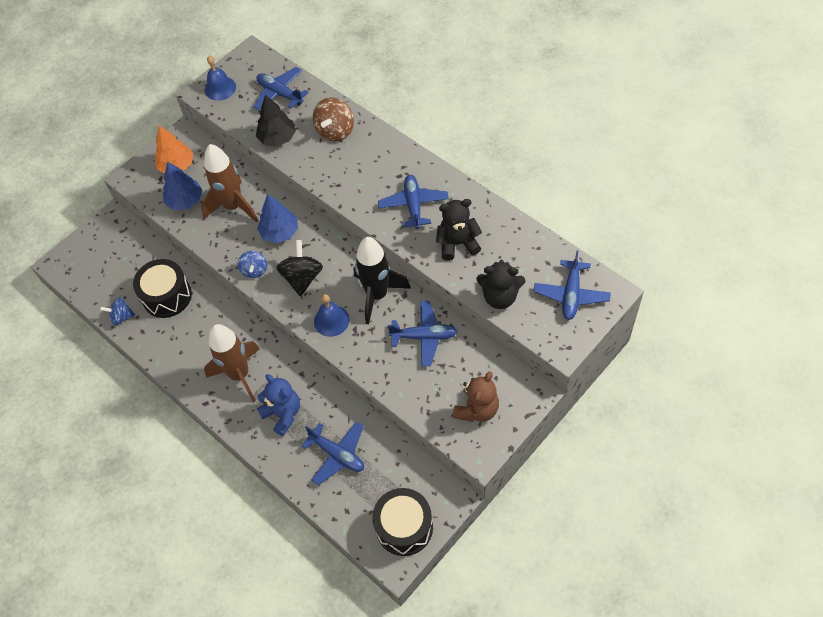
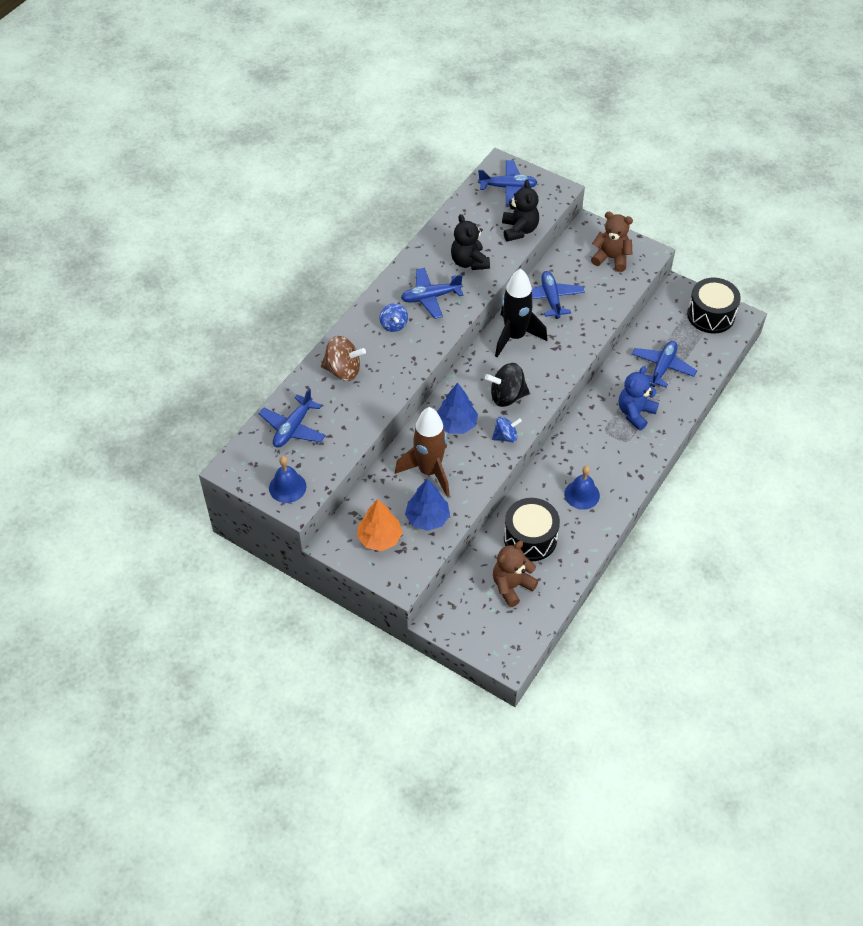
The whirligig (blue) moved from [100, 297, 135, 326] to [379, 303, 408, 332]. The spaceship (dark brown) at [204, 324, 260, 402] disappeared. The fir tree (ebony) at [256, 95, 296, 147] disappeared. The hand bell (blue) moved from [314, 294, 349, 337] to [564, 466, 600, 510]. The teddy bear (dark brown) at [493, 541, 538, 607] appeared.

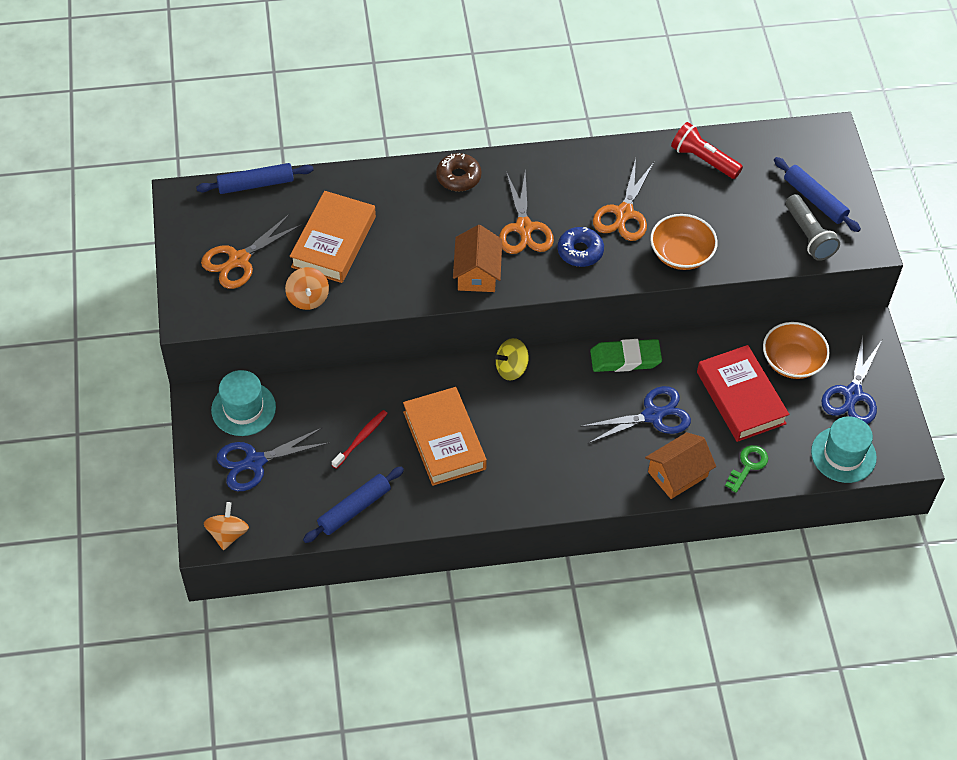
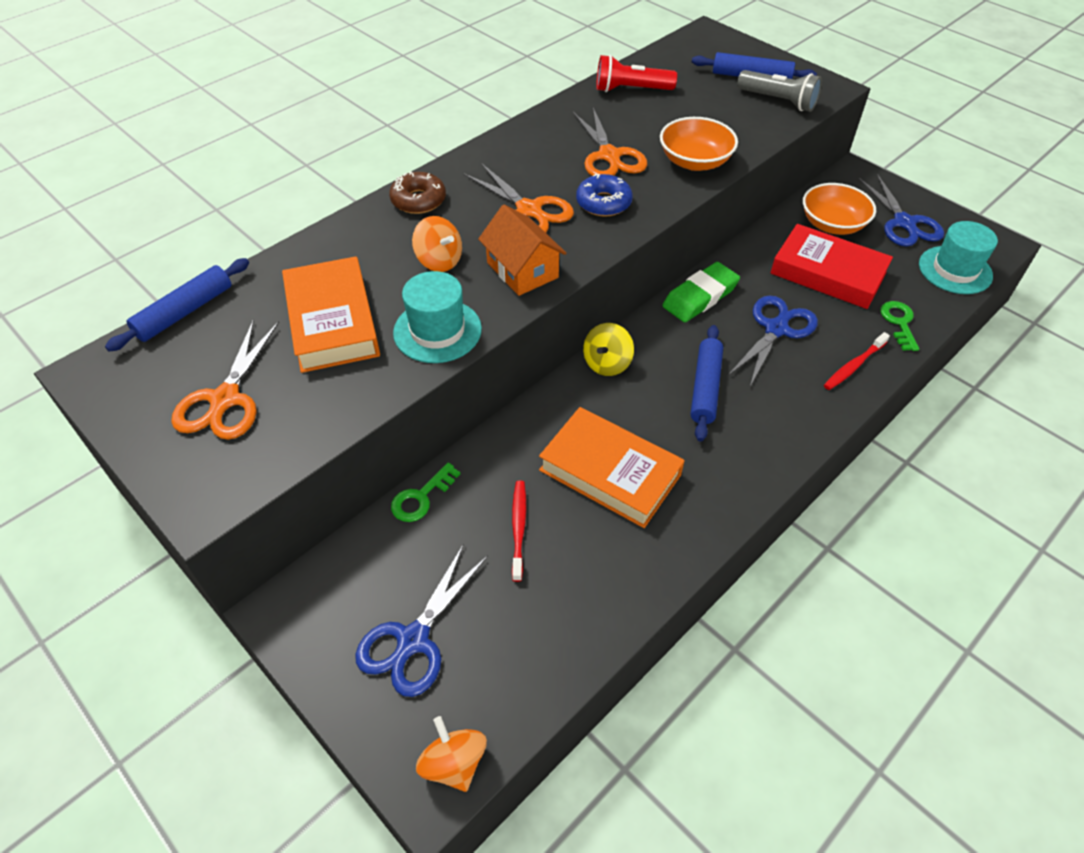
The hat (turquoise) moved from [211, 370, 276, 436] to [393, 271, 482, 363]. The whirligig (orange-coloured) moved from [285, 267, 329, 310] to [412, 216, 462, 272]. The rolling pin (blue) moved from [303, 466, 404, 543] to [690, 325, 723, 441]. The toy house (orange-coloured) at [645, 432, 716, 499] was replaced by the dental brush (red) at [824, 332, 890, 390]. The key (emerald) at [391, 463, 460, 522] appeared.

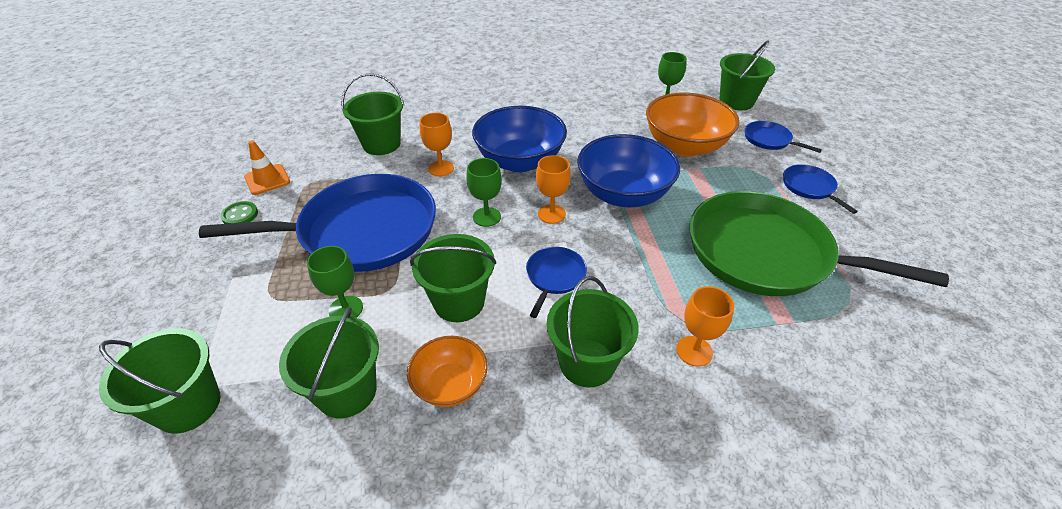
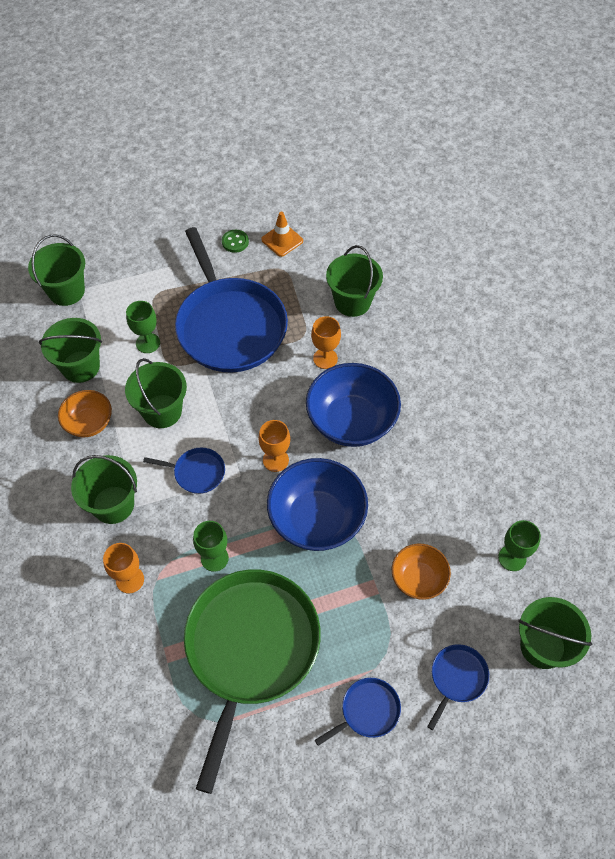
The wine glass (emerald) moved from [466, 158, 502, 227] to [193, 521, 229, 572]. The deep dish (orange-coloured) at [646, 93, 739, 157] changed to 0.57 times the size.

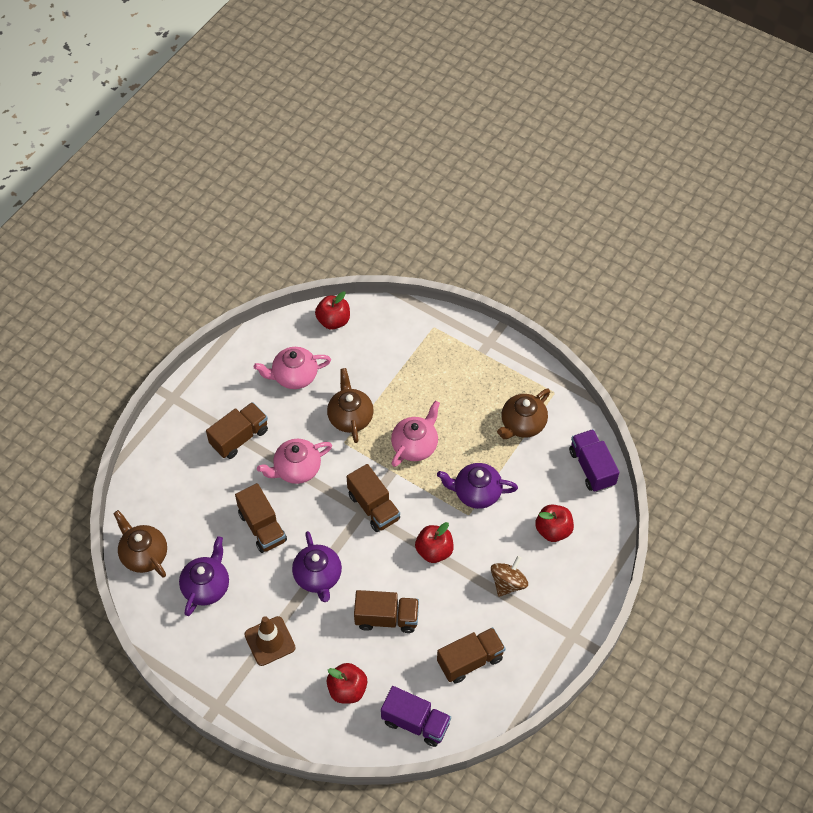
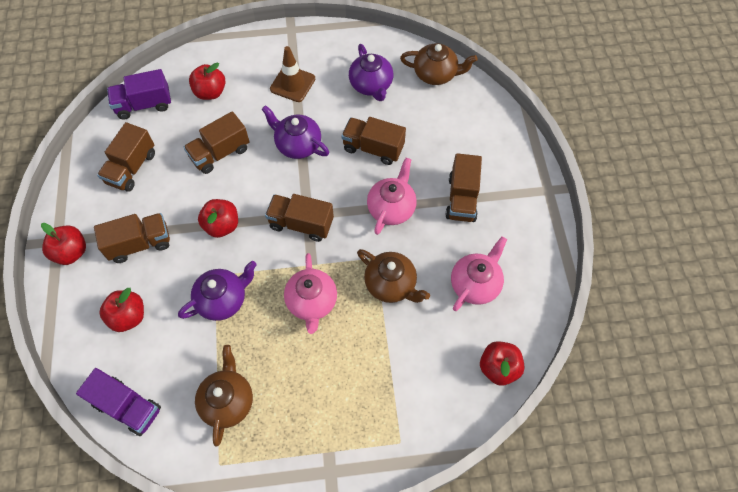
The whirligig (dark brown) at [491, 556, 528, 597] was replaced by the toy truck (dark brown) at [94, 213, 170, 263]. The toy apple (red) at [41, 223, 86, 265] appeared.

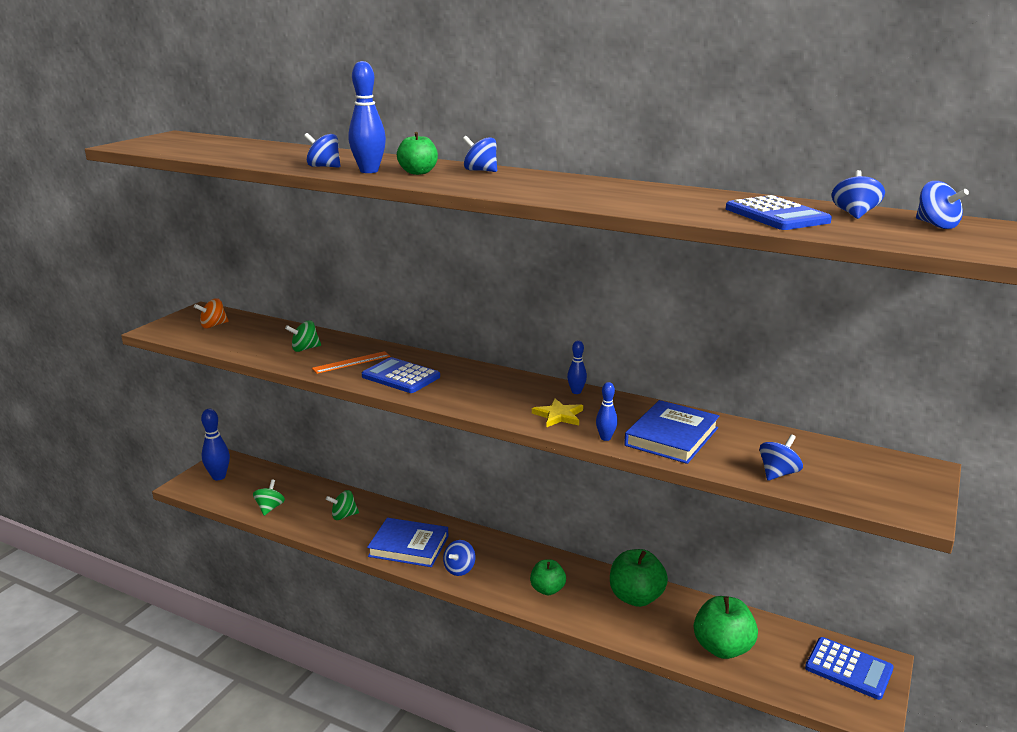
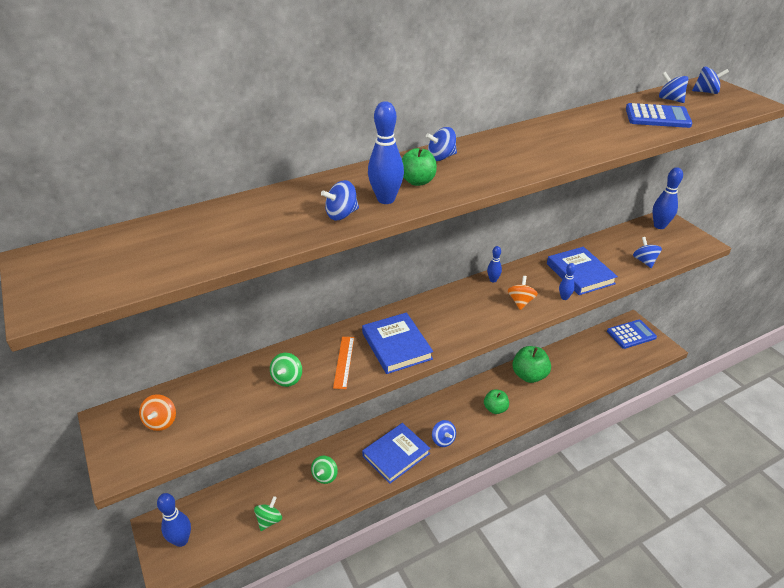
The whirligig (emerald) at [253, 479, 285, 516] turned 75 degrees clockwise. The pocket calculator (blue) at [362, 357, 440, 393] was replaced by the book (blue) at [362, 312, 433, 374]. The five-pointed star (yellow) at [532, 398, 583, 427] was replaced by the whirligig (orange-coloured) at [508, 276, 538, 310]. The toy apple (emerald) at [694, 596, 758, 659] disappeared. The skittle (blue) at [652, 167, 683, 229] appeared.

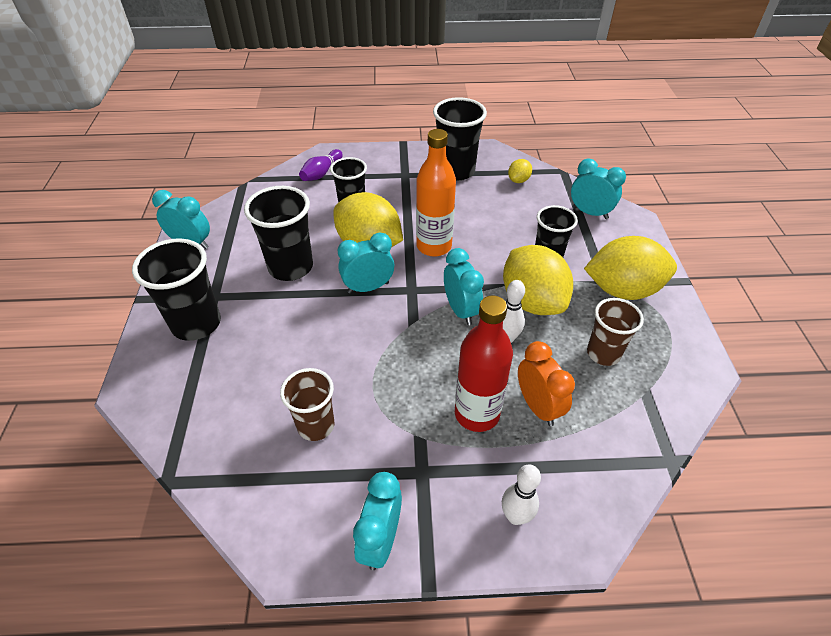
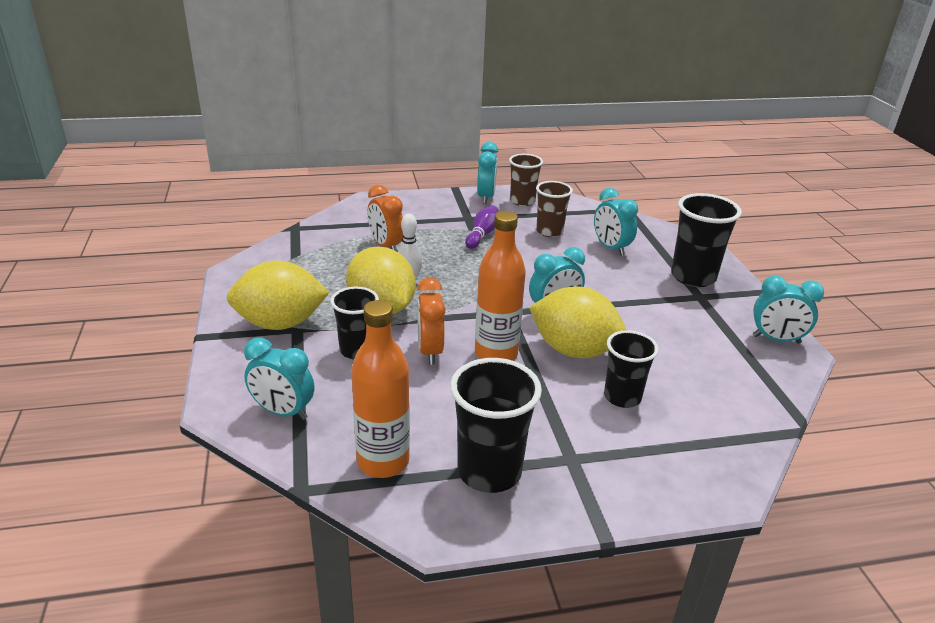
The beaker (ebony) at [244, 186, 313, 281] disappeared. The skittle (purple) moved from [299, 149, 343, 181] to [465, 205, 499, 249]. The clock (turquoise) moved from [444, 248, 484, 325] to [594, 188, 638, 256]. The bottle (red) at [455, 296, 513, 432] disappeared. The skittle (white) at [502, 464, 541, 525] disappeared. The citrus fruit (yellow) at [508, 159, 532, 183] was replaced by the bottle (orange-coloured) at [351, 300, 410, 478]. The beaker (dark brown) moved from [587, 298, 644, 366] to [509, 154, 543, 206]. The clock (orange-coloured) at [417, 277, 446, 364] appeared.

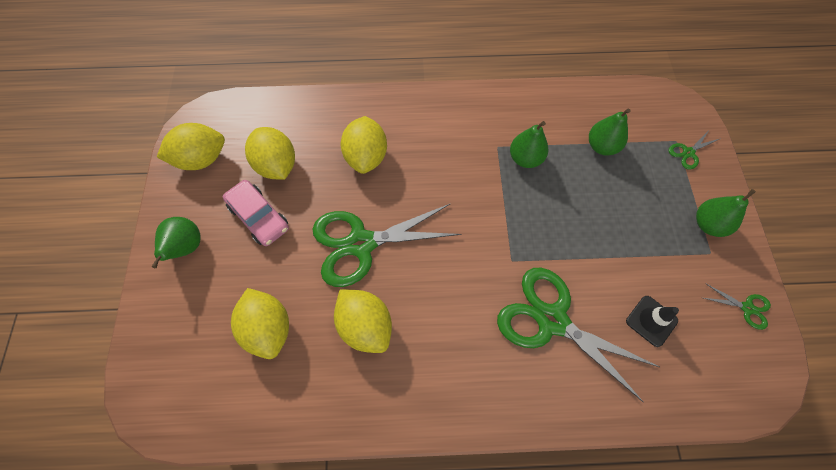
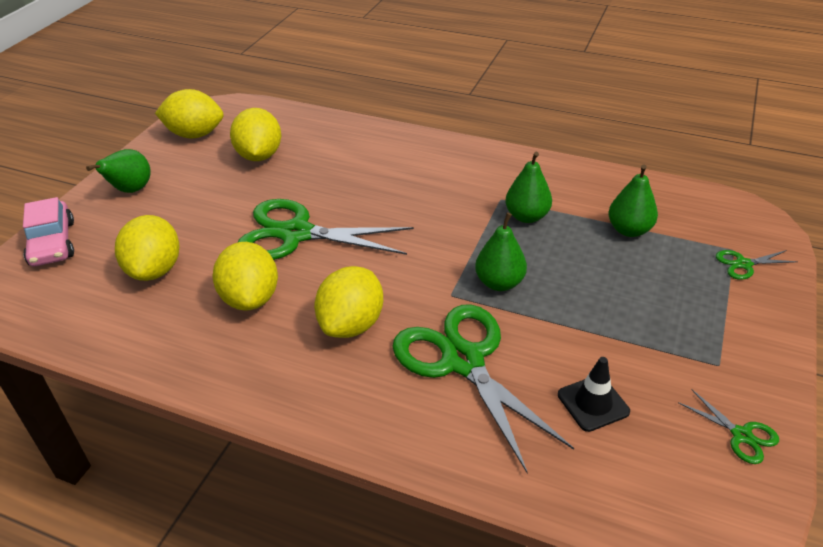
The toy car (rose-pink) moved from [223, 180, 289, 246] to [23, 197, 74, 266]. The citrus fruit (yellow) moved from [341, 116, 387, 174] to [314, 266, 383, 338]. The pear (emerald) moved from [696, 189, 756, 237] to [475, 212, 527, 291].

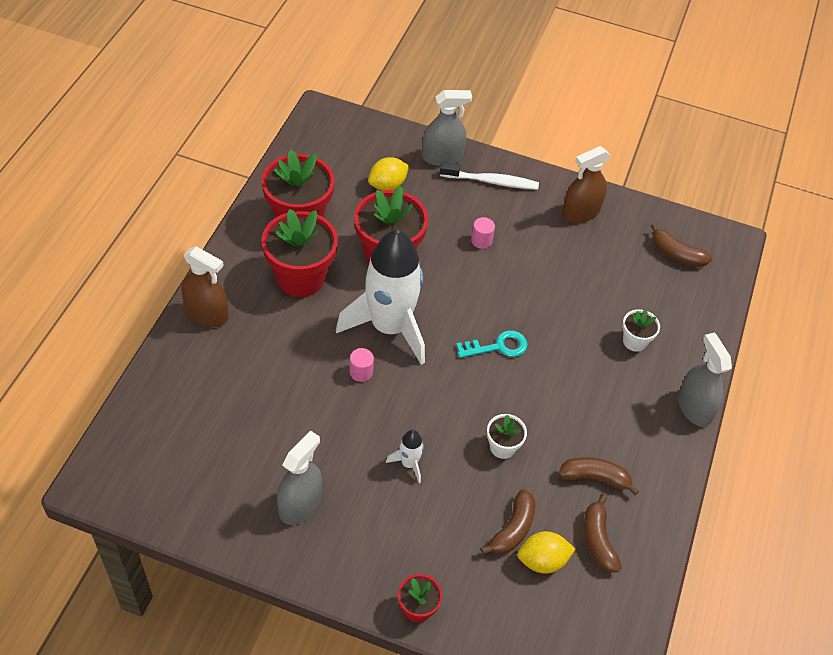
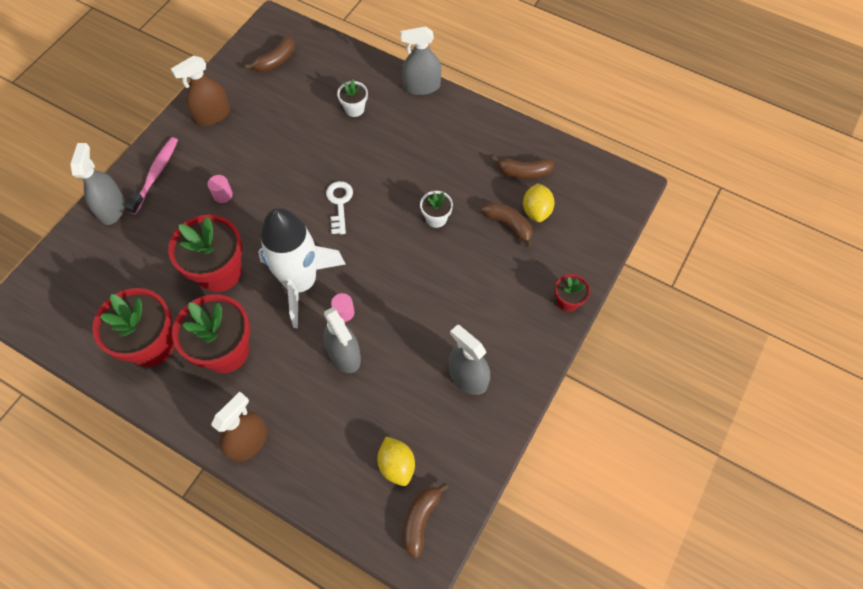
The citrus fruit (yellow) moved from [368, 157, 409, 191] to [377, 437, 415, 486]. The spaceship (white) at [386, 430, 424, 483] disappeared. The dental brush (white) at [440, 162, 539, 190] became the dental brush (rose-pink) at [125, 137, 178, 215]. The key (turquoise) at [456, 330, 528, 358] became the key (white) at [326, 181, 353, 234]. The banana (dark brown) moved from [558, 457, 639, 495] to [403, 483, 448, 558]. The sprayer (dark brown) at [562, 146, 611, 223] turned 75 degrees clockwise. The sprayer (grey) at [323, 307, 361, 373] appeared.

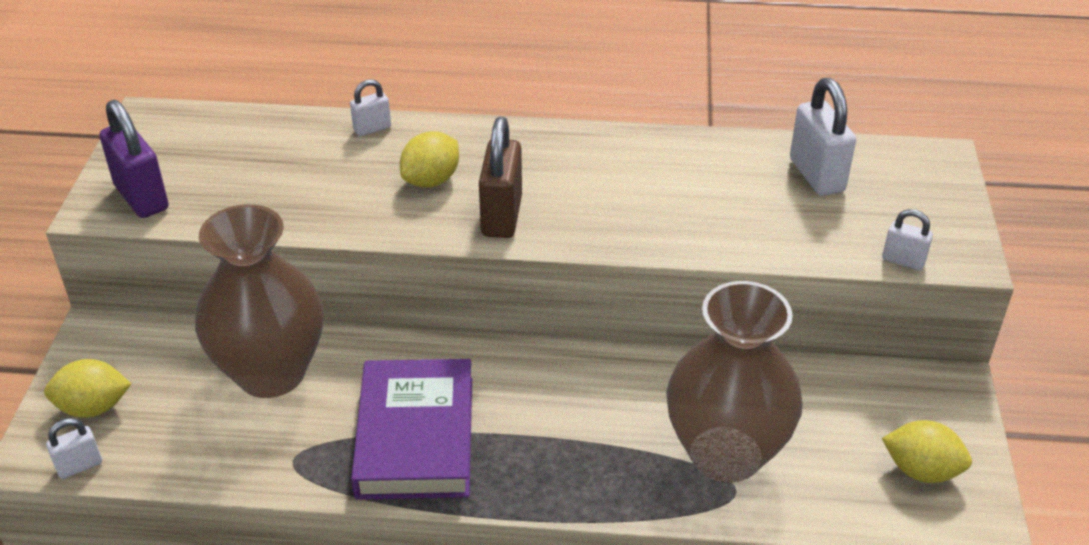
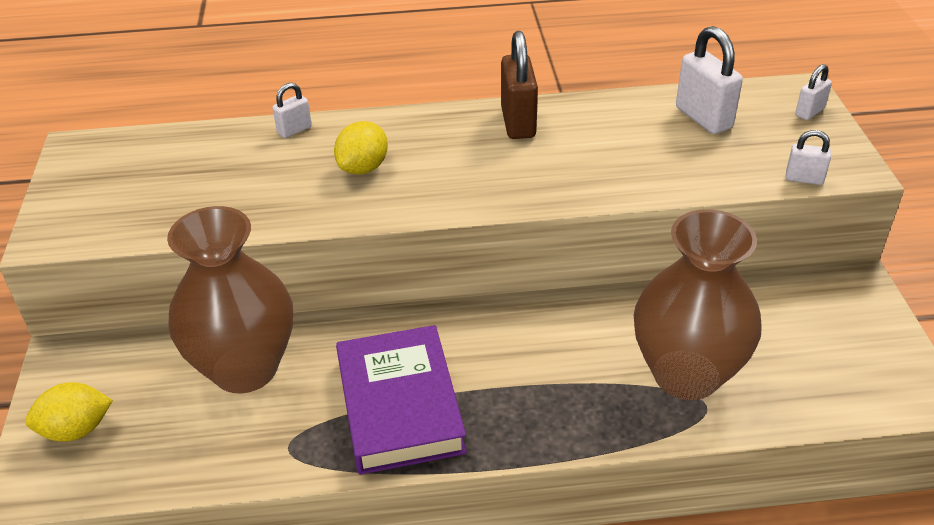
The small lock (white) moved from [46, 418, 102, 479] to [795, 64, 832, 120]. The small lock (purple) at [100, 100, 169, 218] disappeared. The small lock (dark brown) moved from [479, 117, 522, 238] to [501, 31, 538, 139]. The citrus fruit (yellow) at [882, 420, 972, 483] disappeared.

